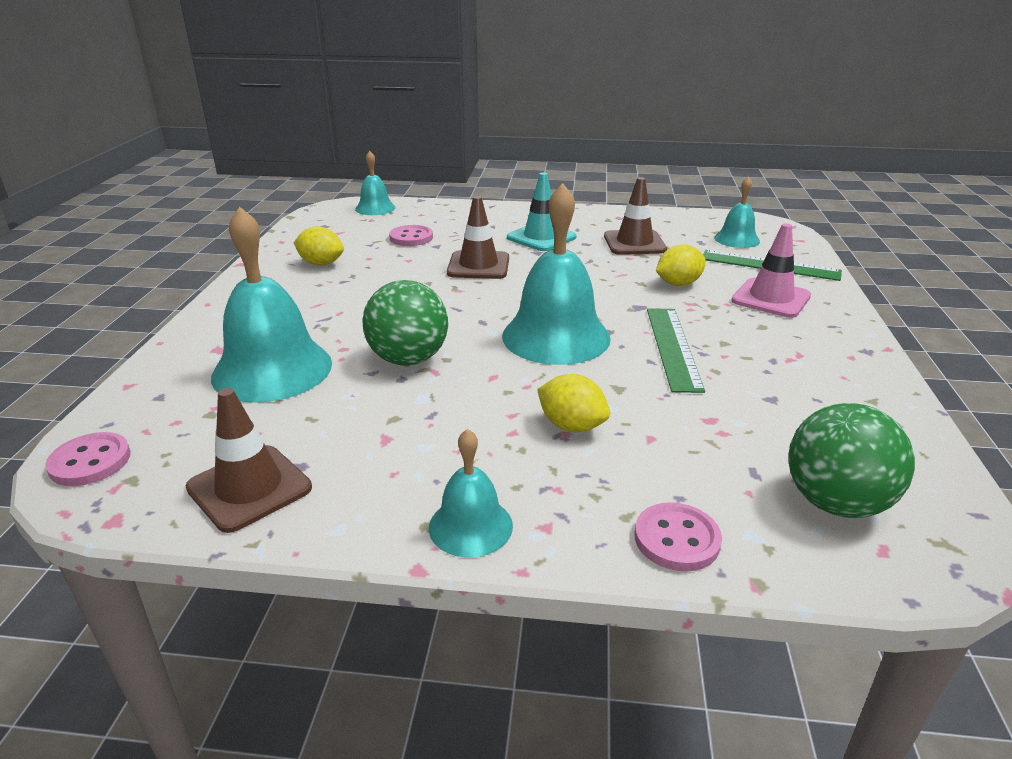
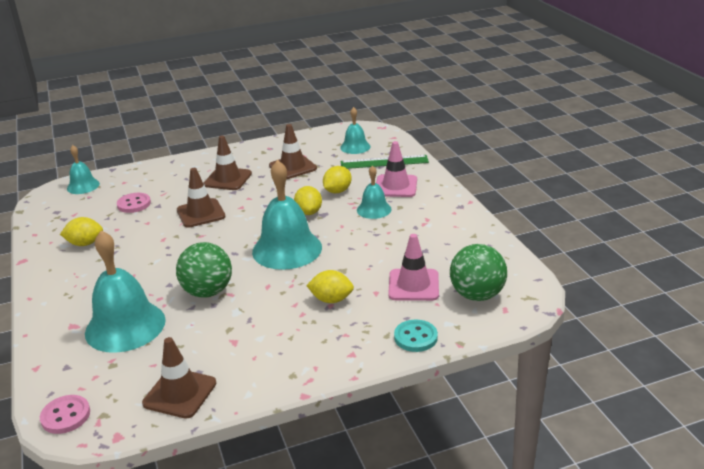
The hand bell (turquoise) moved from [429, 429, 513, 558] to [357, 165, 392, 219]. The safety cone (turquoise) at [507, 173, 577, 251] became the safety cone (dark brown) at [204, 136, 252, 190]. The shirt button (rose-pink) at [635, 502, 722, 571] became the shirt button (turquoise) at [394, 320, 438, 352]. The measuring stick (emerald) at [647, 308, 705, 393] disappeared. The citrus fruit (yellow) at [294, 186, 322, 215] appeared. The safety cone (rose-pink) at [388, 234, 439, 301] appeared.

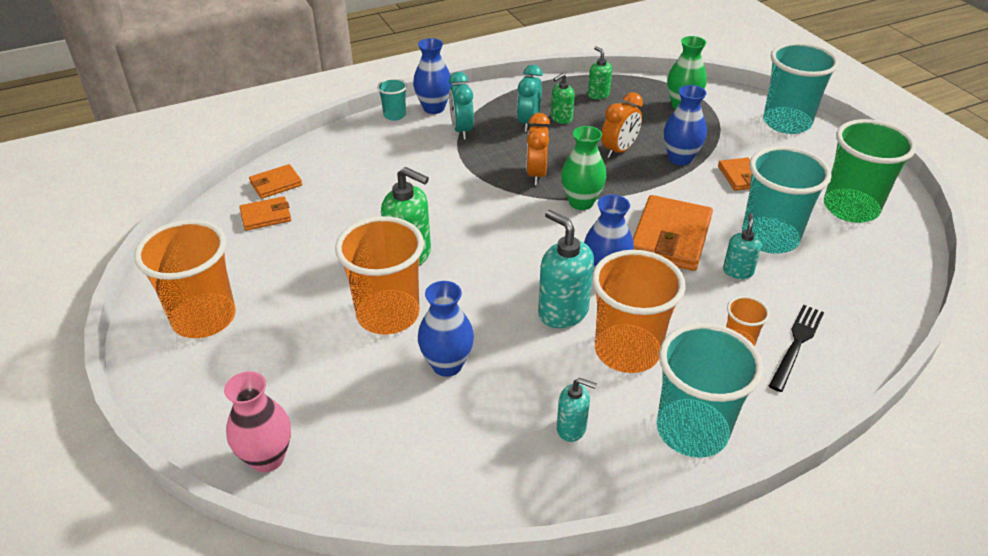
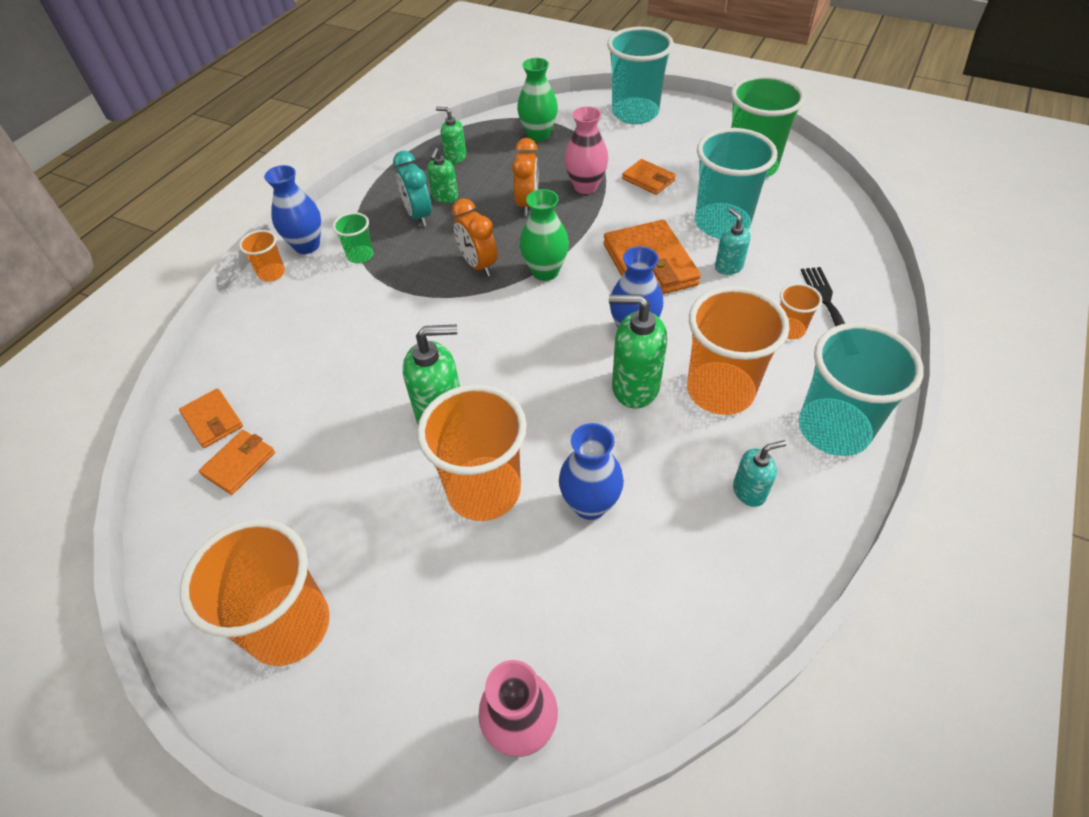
The wallet (orange-coloured) at [249, 164, 302, 199] turned 60 degrees counterclockwise. The beaker (turquoise) at [377, 78, 407, 121] became the beaker (orange-coloured) at [239, 230, 285, 282]. The clock (turquoise) at [449, 72, 474, 139] was replaced by the beaker (emerald) at [333, 212, 374, 263]. The soap dispenser (turquoise) at [538, 210, 594, 328] became the soap dispenser (emerald) at [609, 294, 667, 408]. The tall vase (blue) at [664, 85, 707, 165] became the tall vase (rose-pink) at [564, 106, 608, 194].

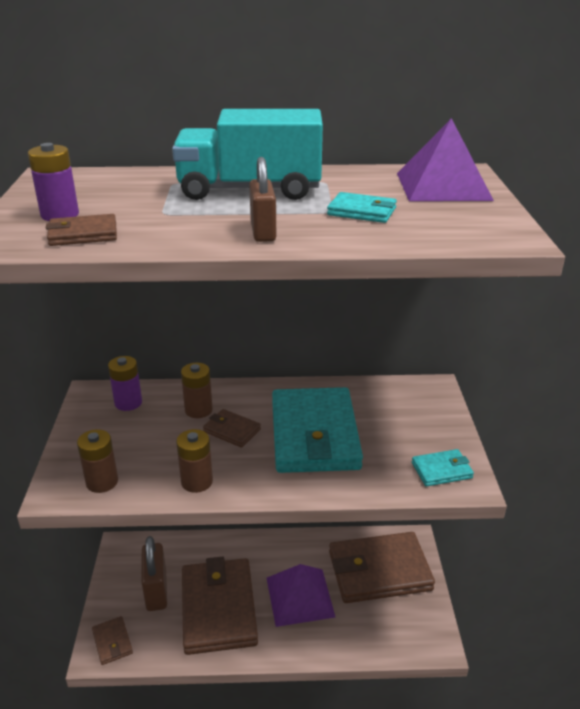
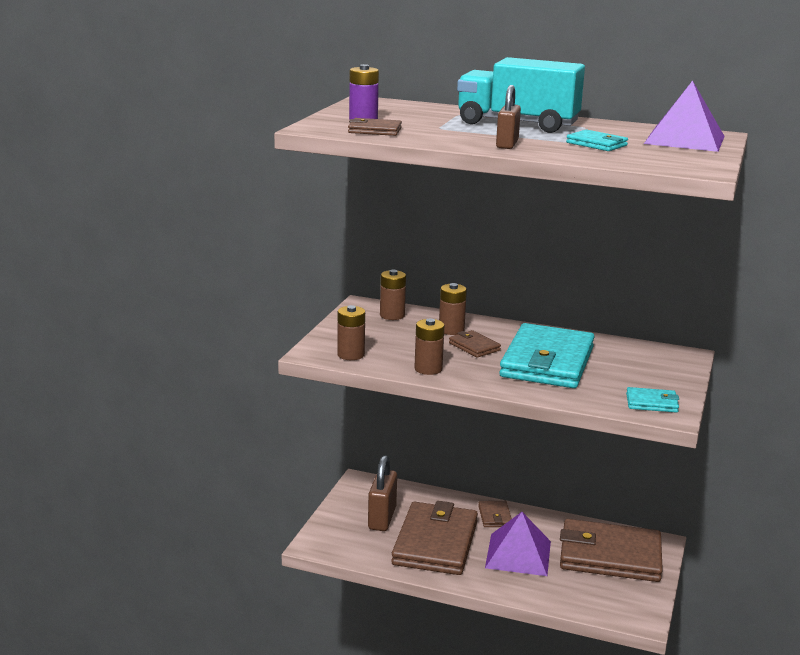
The wallet (dark brown) moved from [92, 616, 133, 665] to [478, 501, 512, 527]. The power cell (purple) at [108, 356, 142, 411] became the power cell (dark brown) at [380, 270, 406, 320].

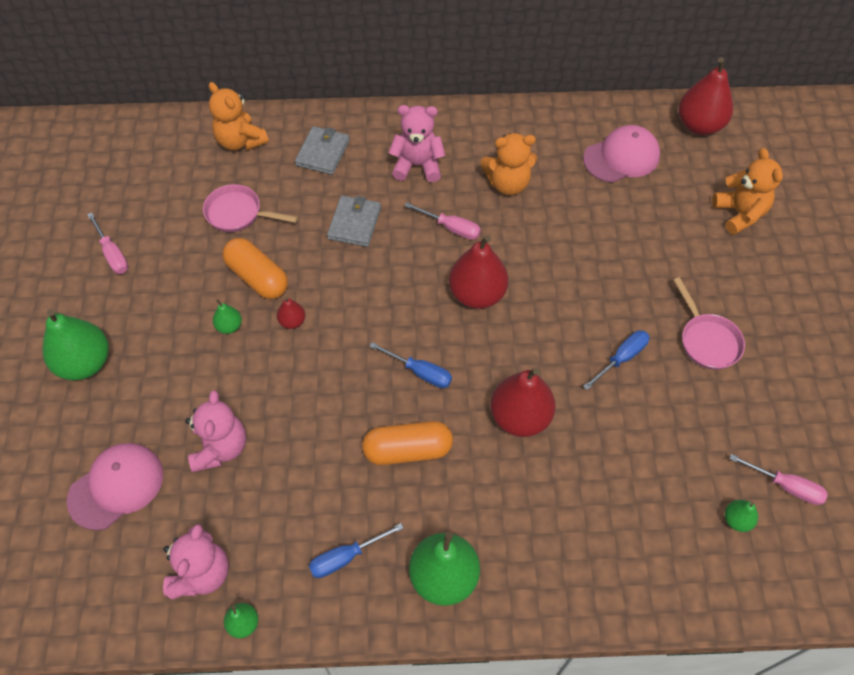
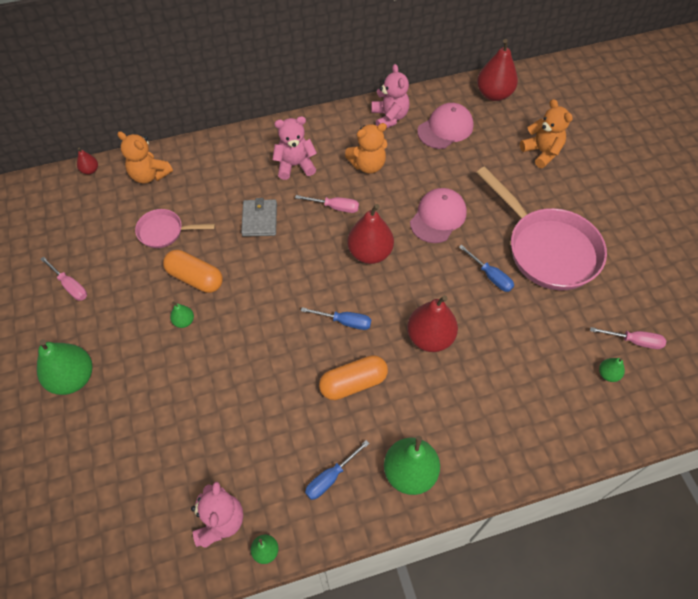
The baseball cap (rose-pink) moved from [66, 443, 163, 530] to [410, 188, 467, 243]. The teddy bear (rose-pink) moved from [185, 390, 246, 472] to [371, 64, 410, 128]. The pear (red) moved from [277, 297, 305, 329] to [77, 147, 98, 174]. The wallet (grey) at [295, 126, 350, 175] disappeared. The flat screwdriver (blue) at [583, 330, 650, 390] turned 105 degrees clockwise. The pan (rose-pink) at [673, 277, 745, 370] changed to 2.00 times the size.

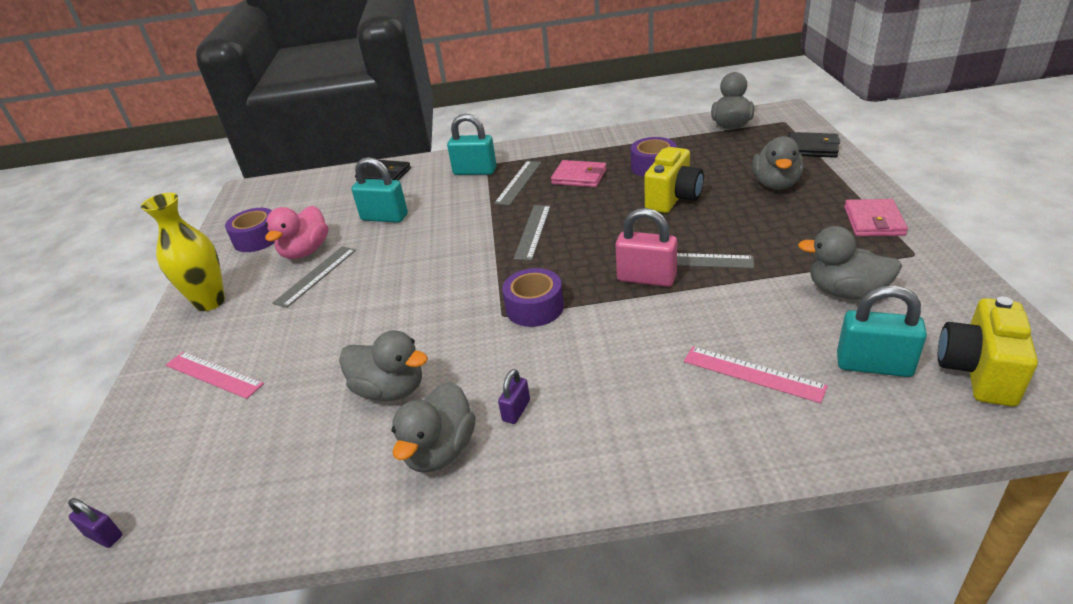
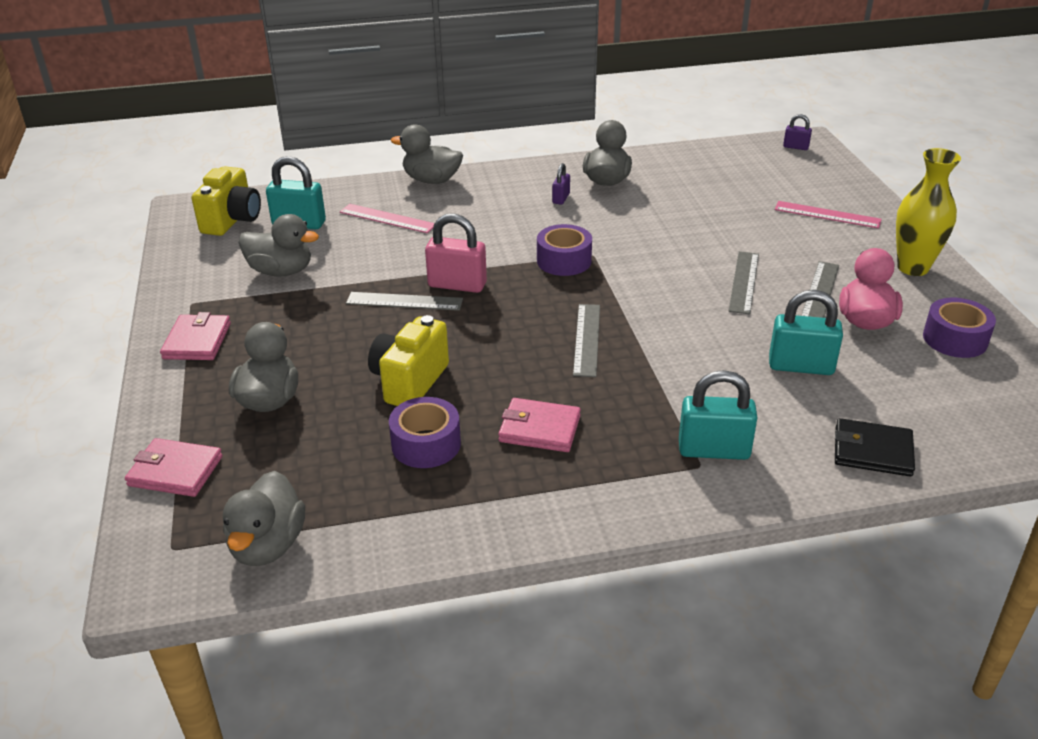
The toy duck (grey) moved from [339, 330, 428, 401] to [391, 124, 463, 184]. The measuring stick (grey) moved from [494, 161, 542, 205] to [728, 251, 759, 314]. The wallet (ebony) at [788, 132, 840, 158] became the wallet (rose-pink) at [125, 438, 223, 497].

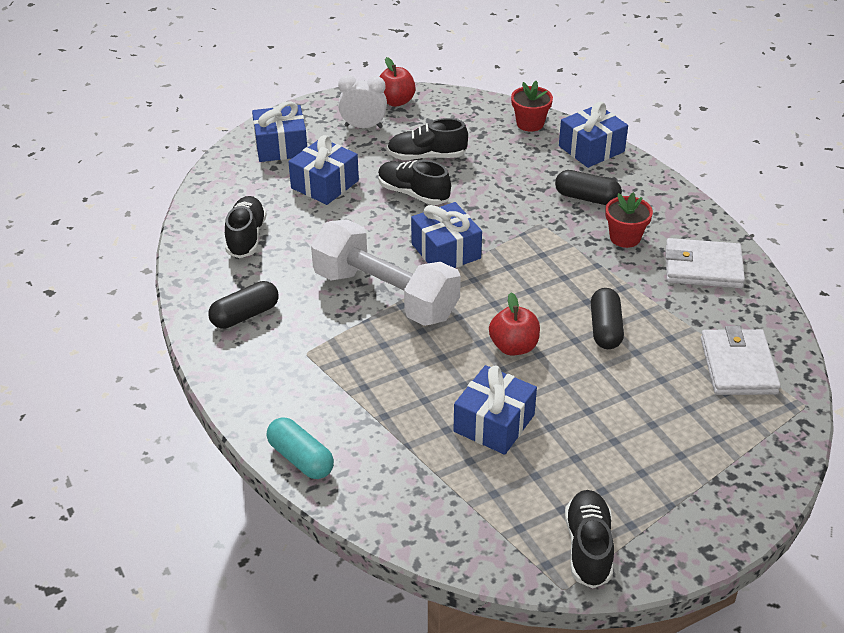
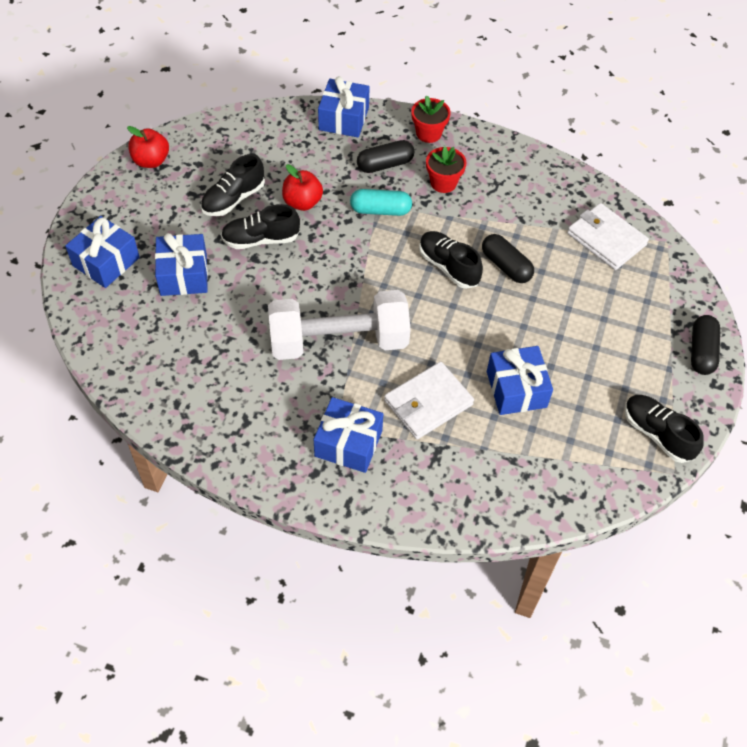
The pill shape (ebony) moved from [208, 281, 279, 329] to [691, 315, 720, 375]. The shoe (ebony) moved from [225, 196, 267, 258] to [419, 231, 483, 289]. The pill shape (turquoise) moved from [267, 417, 334, 479] to [350, 189, 412, 216]. The clock (white) at [338, 75, 387, 128] disappeared. The wrapped gift (blue) moved from [411, 202, 482, 268] to [314, 397, 383, 473]. The toy apple (red) moved from [489, 293, 540, 355] to [282, 164, 323, 211]. The potted plant (red) moved from [511, 81, 553, 132] to [411, 95, 451, 143]. The wallet (white) moved from [665, 238, 745, 288] to [384, 362, 474, 439].

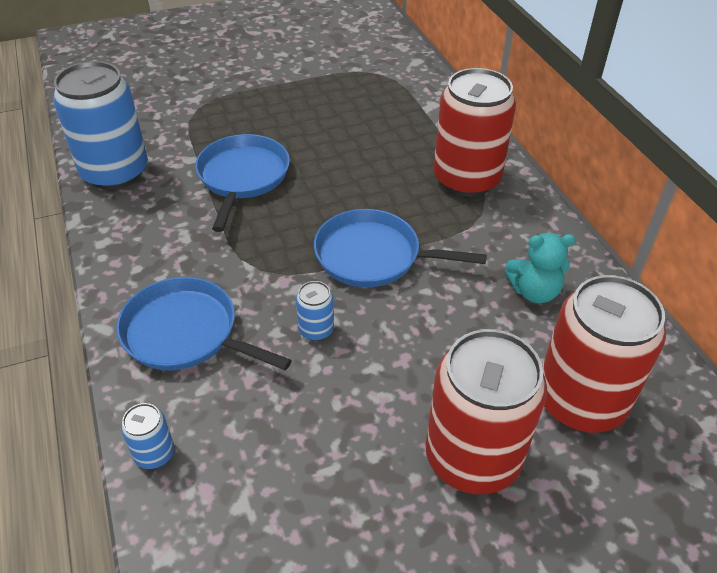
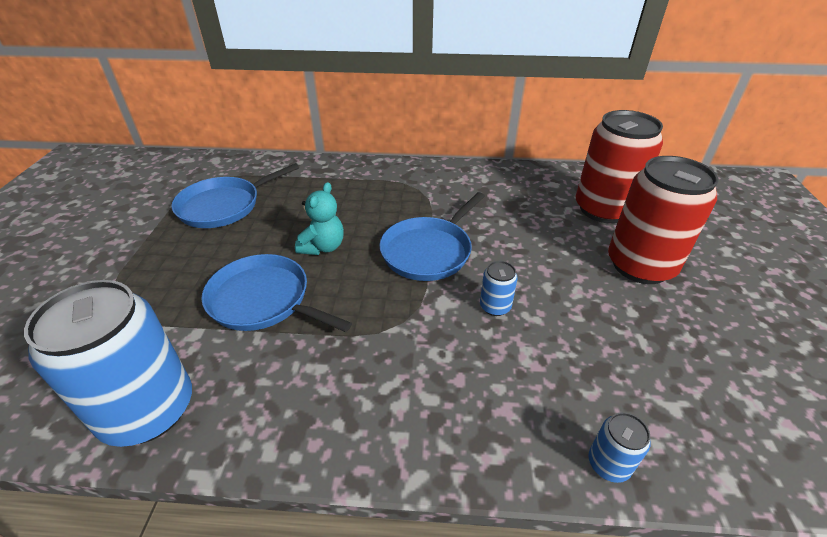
The pan (blue) moved from [116, 277, 292, 370] to [172, 163, 299, 228]. The soda can (red) at [433, 68, 516, 197] disappeared. The teddy bear (turquoise) moved from [505, 233, 575, 303] to [295, 182, 344, 255].

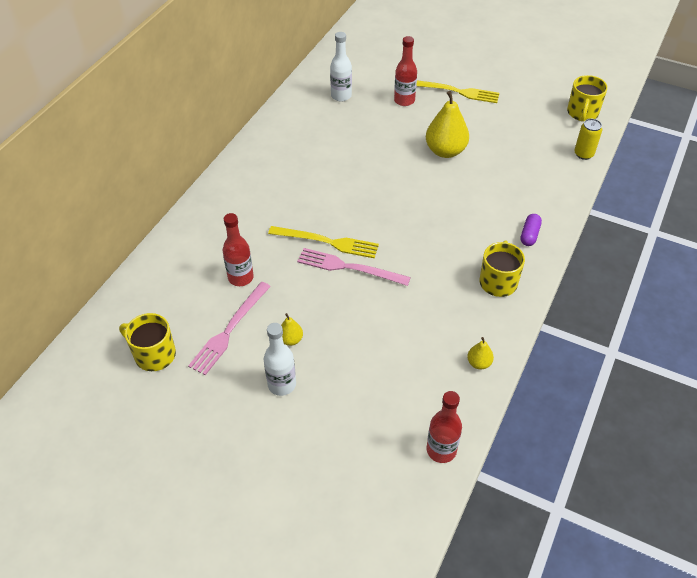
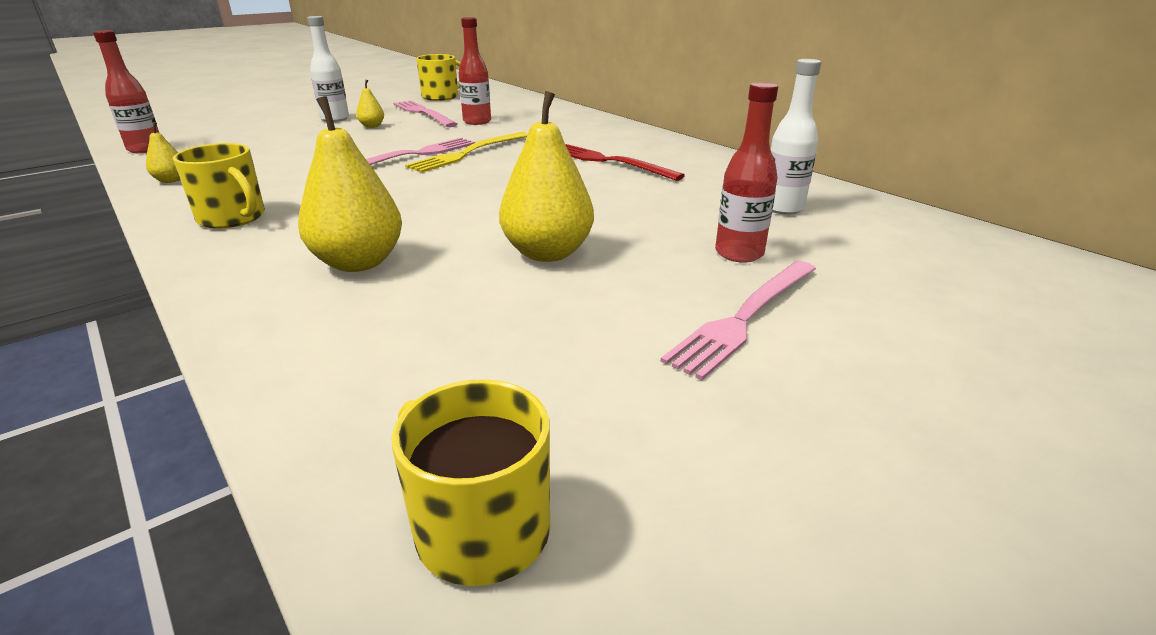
The fork (yellow) at [416, 80, 499, 103] became the fork (rose-pink) at [661, 261, 816, 380]. The pill shape (purple) at [520, 214, 542, 246] disappeared. The soda can (yellow) at [574, 119, 602, 160] disappeared. The pear (yellow) at [298, 96, 402, 272] appeared. The fork (red) at [565, 144, 685, 181] appeared.

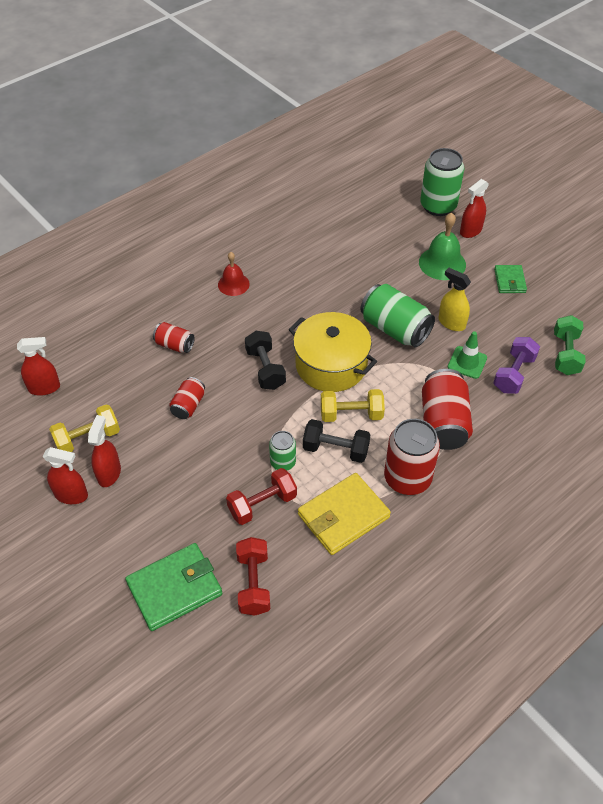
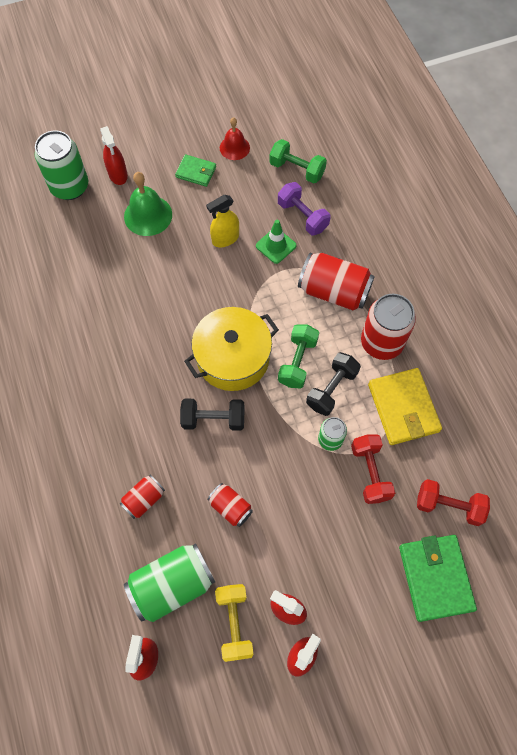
The hand bell (red) moved from [218, 252, 250, 296] to [220, 117, 250, 160]. The free weight (yellow) at [321, 389, 385, 422] became the free weight (emerald) at [278, 324, 319, 389]. The soda can (emerald) moved from [360, 284, 435, 347] to [124, 543, 215, 622].

